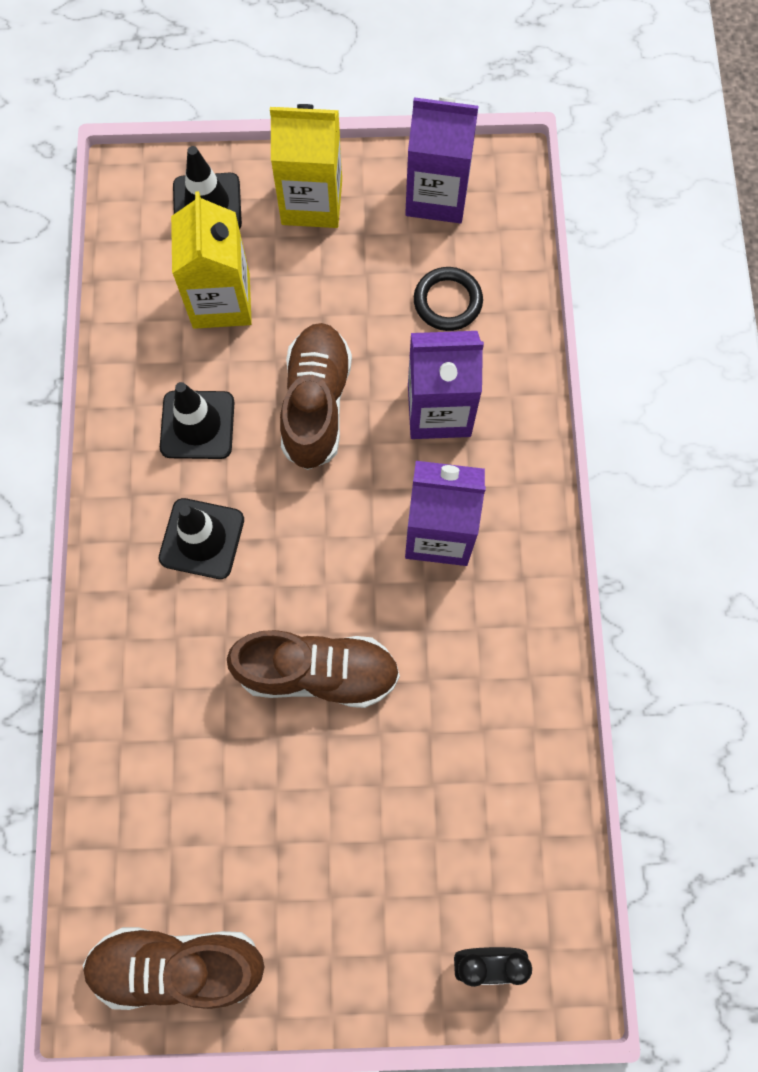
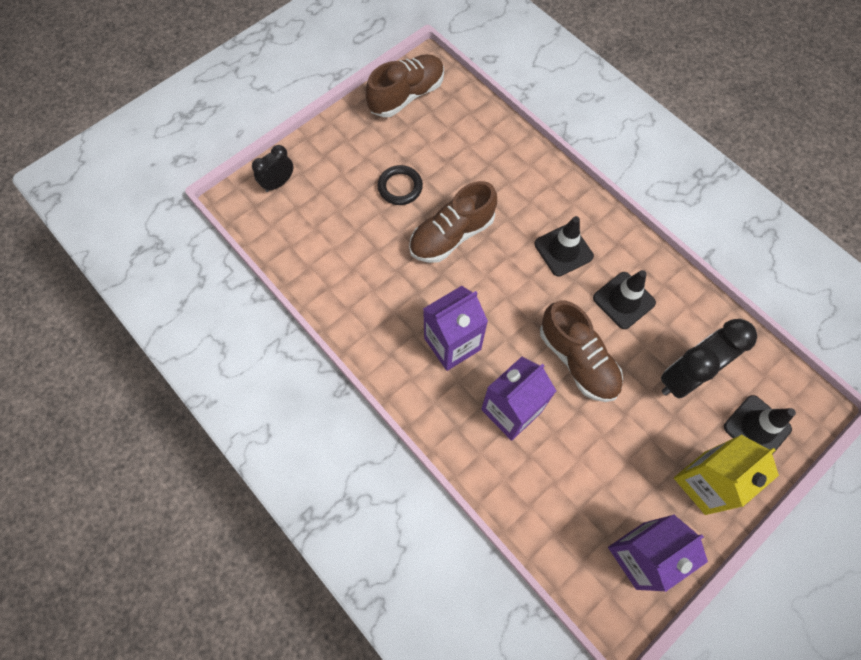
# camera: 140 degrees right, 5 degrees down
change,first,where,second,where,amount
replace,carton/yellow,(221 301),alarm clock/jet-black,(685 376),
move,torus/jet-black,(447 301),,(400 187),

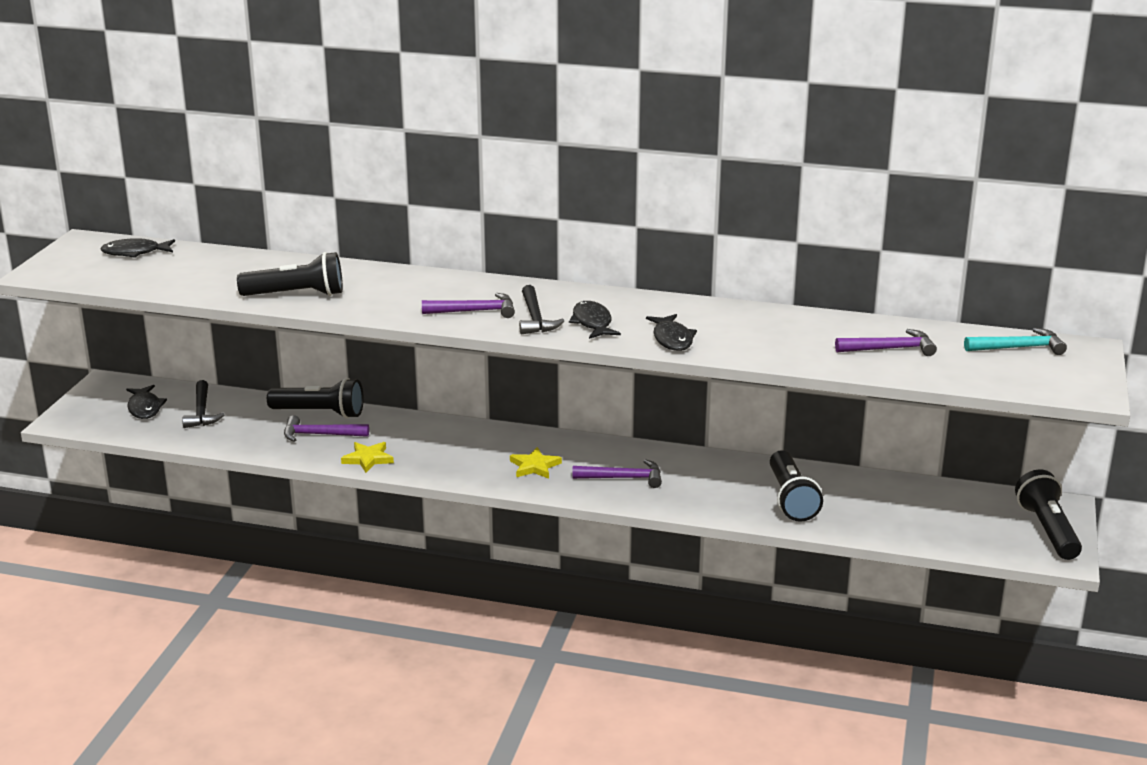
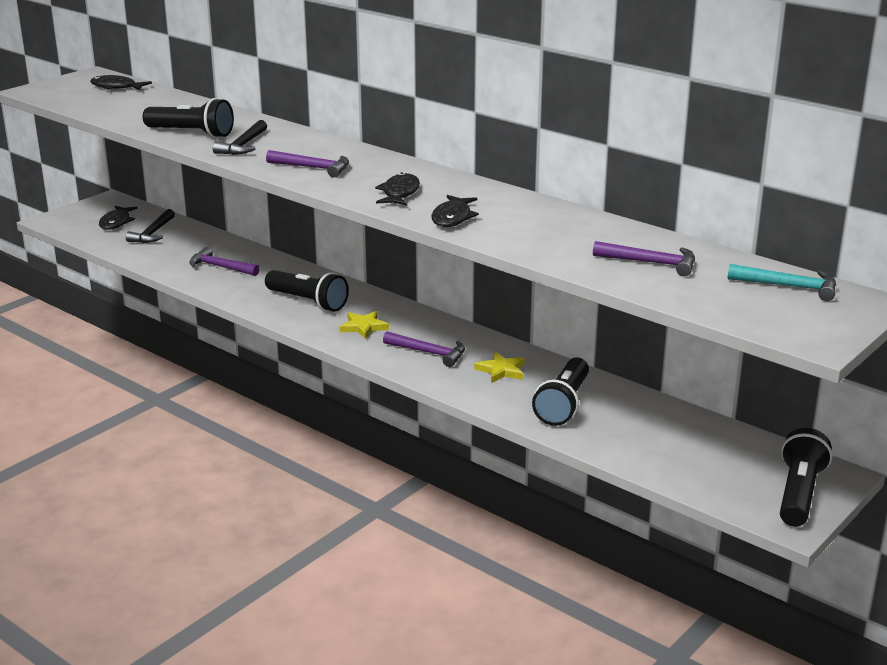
# camera: 25 degrees right, 0 degrees up
change,first,where,second,where,amount
move,carpenter's hammer/jet-black,(535 318),,(243 145),
move,torch/jet-black,(320 413),,(308 302),
move,five-pointed star/yellow,(368 459),,(501 370),

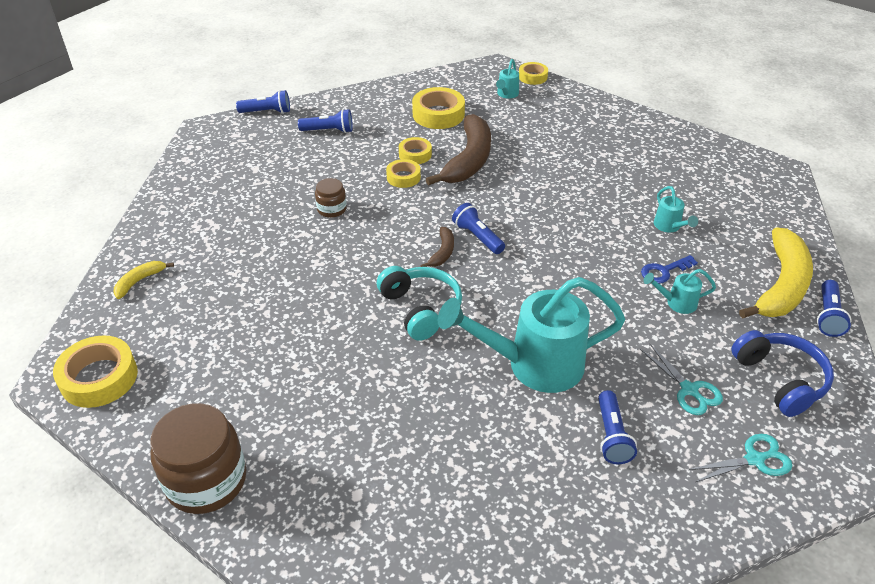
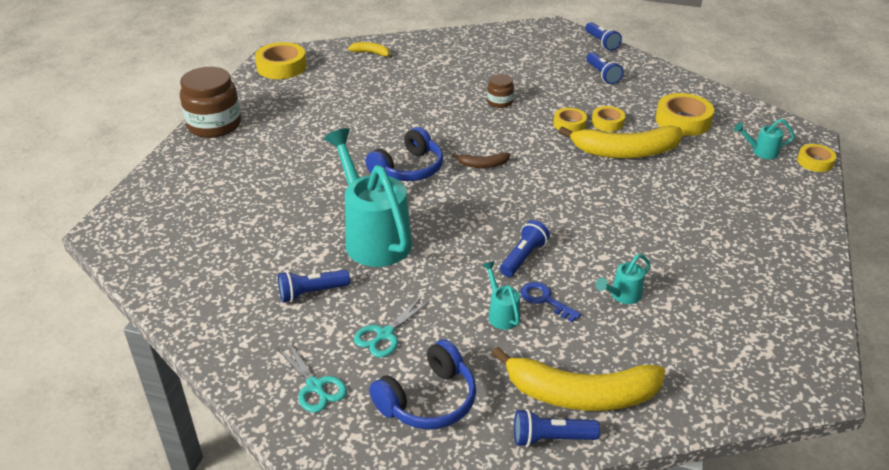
# camera: 70 degrees right, 5 degrees down
change,first,where,second,where,amount
recolor,banana/brown,(469 160),banana/yellow,(626 152),
move,torch/cobalt,(477 237),,(523 257),
recolor,headset/turquoise,(420 309),headset/cobalt,(408 169),

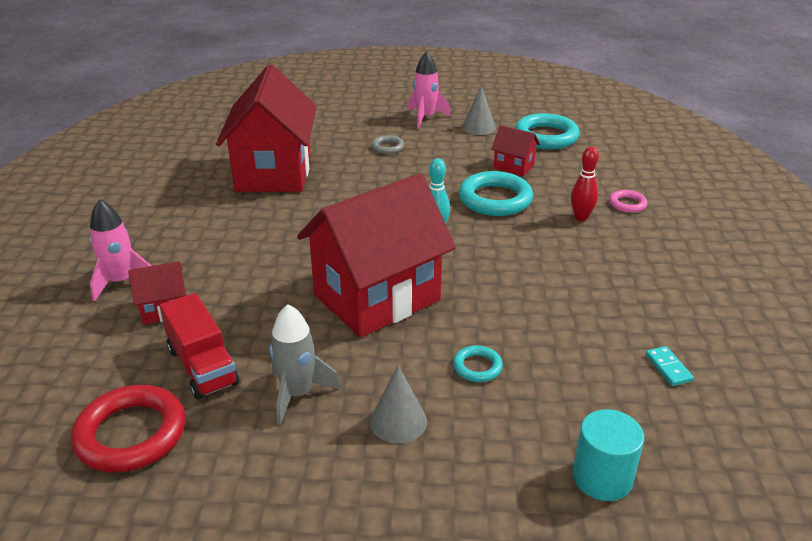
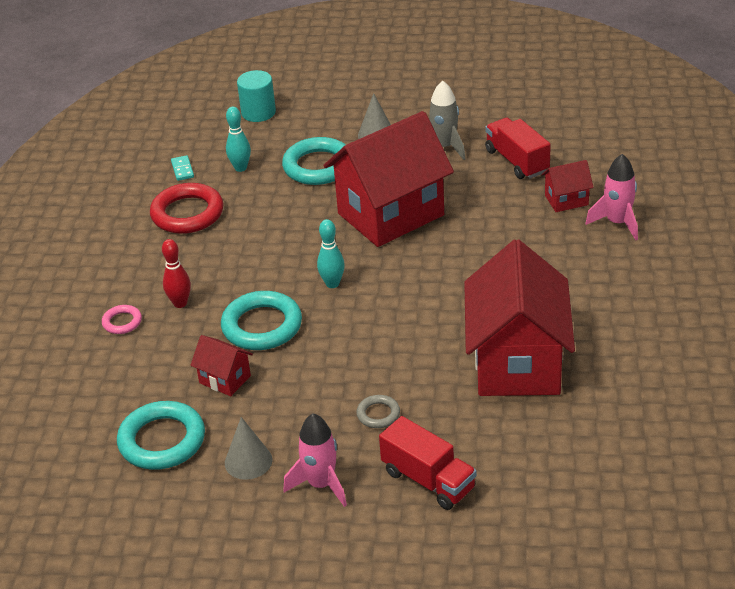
# camera: 175 degrees left, 5 degrees up
change,first,where,second,where,amount
resize,torus/turquoise,(477 367),,(318 166),x2.00
move,torus/scarlet,(131 434),,(187 213),
insert,,,bowling pin/turquoise,(240 168),
insert,,,toy truck/scarlet,(428 480),

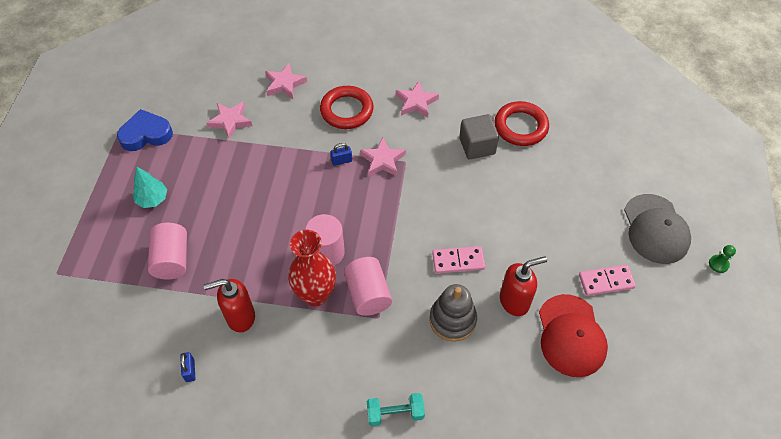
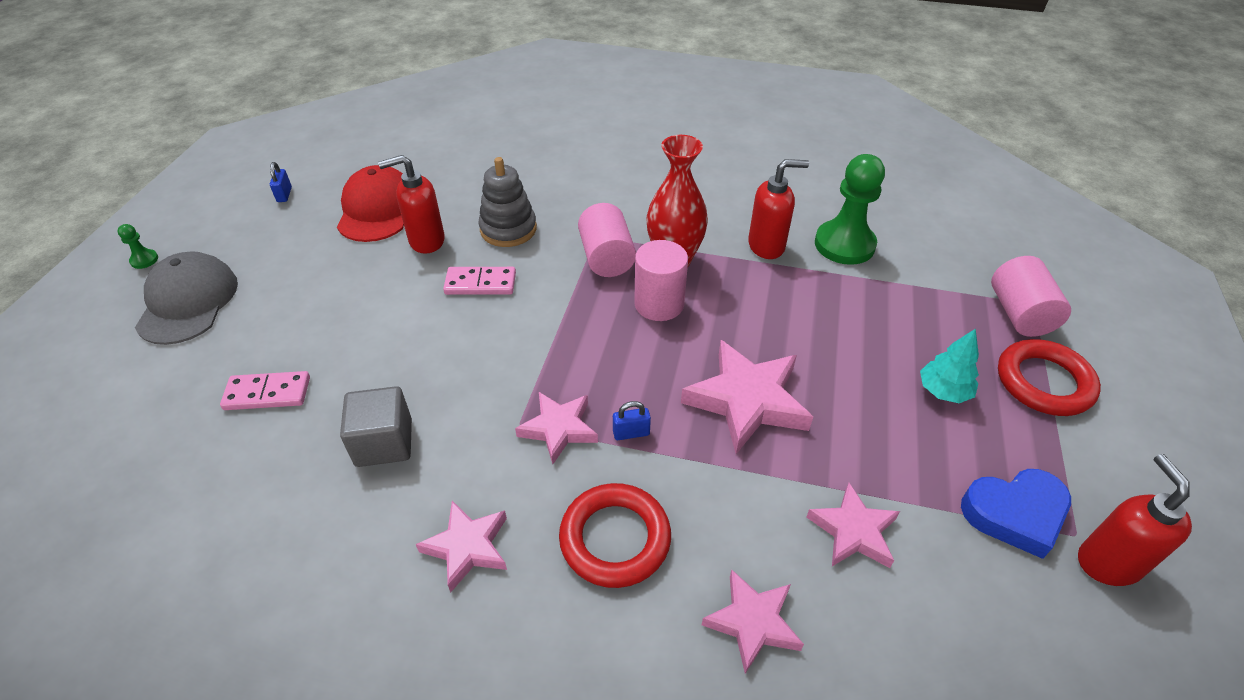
# camera: 175 degrees left, 10 degrees down
change,first,where,second,where,amount
move,torus/scarlet,(520 126),,(1044 382),
move,cylinder/rose-pink,(172 259),,(1019 314),
move,domino/rose-pink,(606 281),,(267 393),
move,lock/cobalt,(190 370),,(284 195),
delete,dumbbell/turquoise,(395 413),,,
insert,,,game pawn/leaf-green,(844 244),
insert,,,five-pointed star/rose-pink,(747 401),
insert,,,soap dispenser/scarlet,(1107 562),

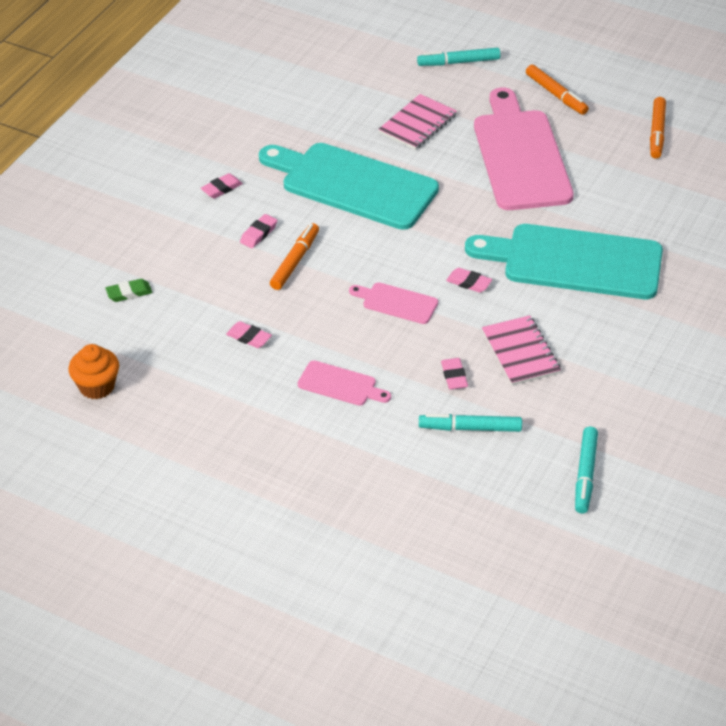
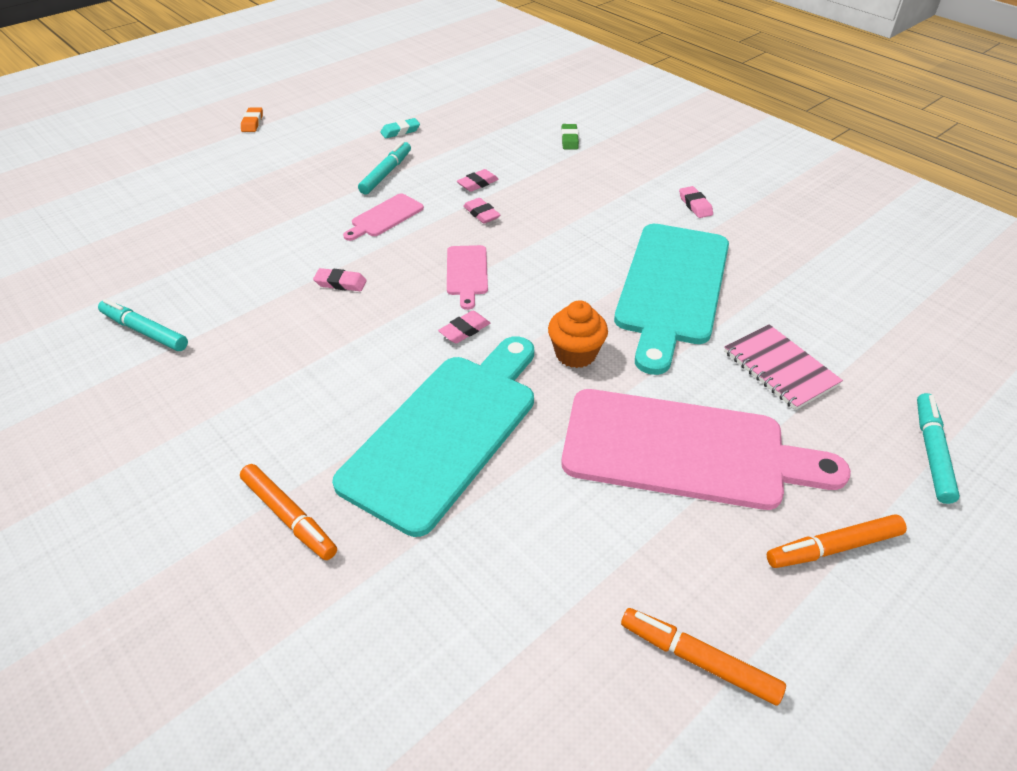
# camera: 110 degrees right, 0 degrees up
change,first,where,second,where,amount
rotate,bread board/turquoise,(353 185),,(672 288),150 degrees clockwise
move,pencil eraser/rose-pink,(258 234),,(481 214),
move,marker/orange-coloured,(295 261),,(289 516),
rotate,bread board/rose-pink,(397 303),,(467 273),135 degrees clockwise
delete,exercise book/rose-pink,(520 352),,,
move,muffin/orange-coloured,(97 386),,(575 354),
move,marker/turquoise,(470 428),,(386 173),
insert,,,pencil eraser/orange-coloured,(252 123),
insert,,,pencil eraser/turquoise,(400 131),

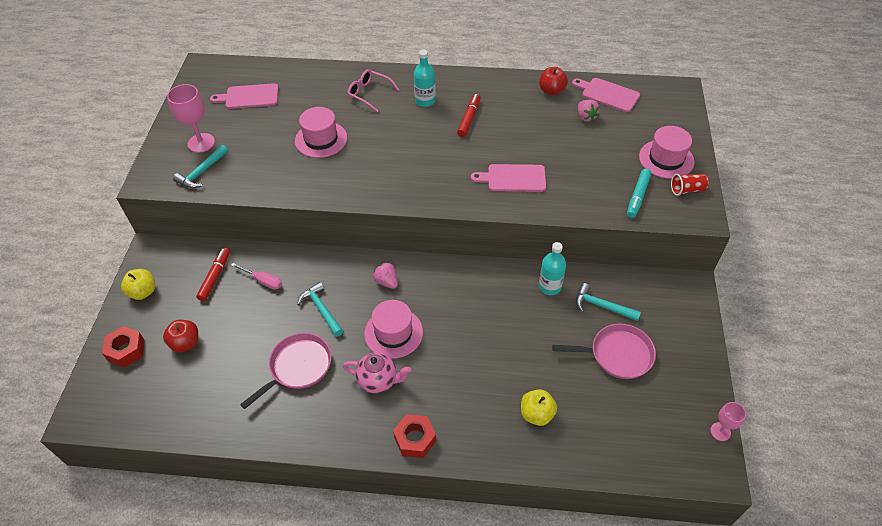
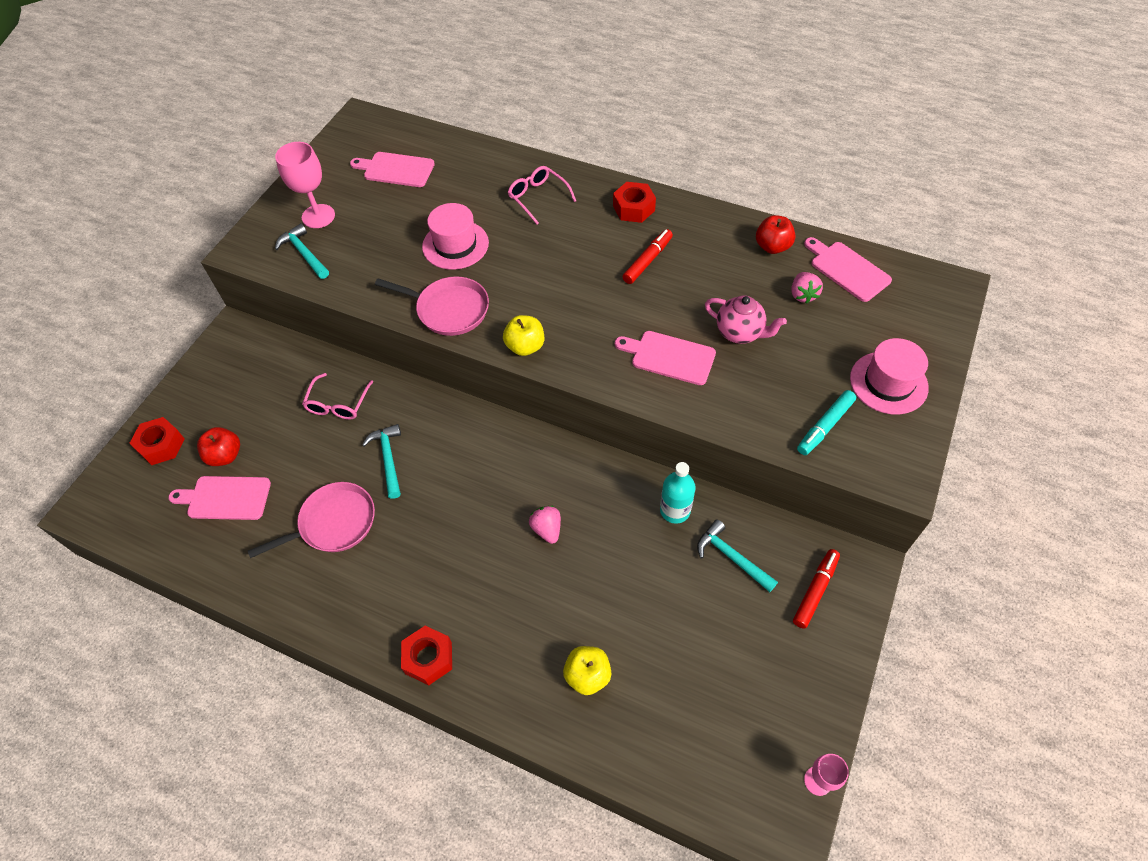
# camera: 20 degrees right, 5 degrees up
change,first,where,second,where,amount
delete,flask/turquoise,(425 101),,,
rotate,carpenter's hammer/turquoise,(202 172),,(304 253),90 degrees clockwise
delete,cup/scarlet,(687 190),,,
move,marker/scarlet,(215 277),,(815 590),
move,toy strawberry/rose-pink,(386 282),,(547 529),
replace,flat screwdriver/rose-pink,(263 281),glasses/rose-pink,(338 404),
move,apple fruit/yellow,(143 292),,(525 346),
delete,tall hat/rose-pink,(393 333),,,
move,frying pan/rose-pink,(617 354),,(449 309),
move,teapot/rose-pink,(378 380),,(740 333),
insert,,,hexagon nut/scarlet,(633 208),
insert,,,bread board/rose-pink,(225 498),

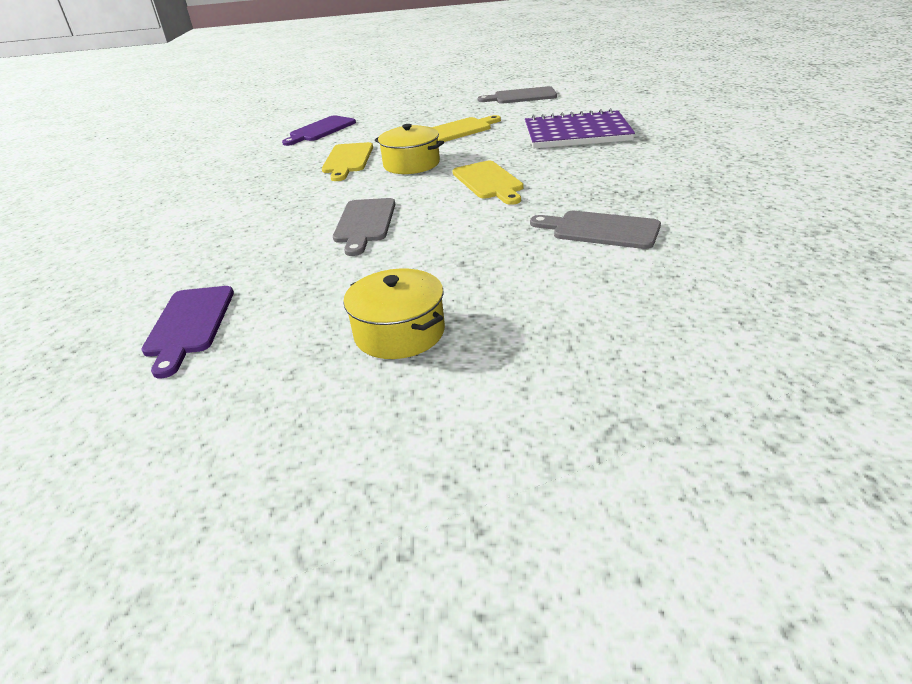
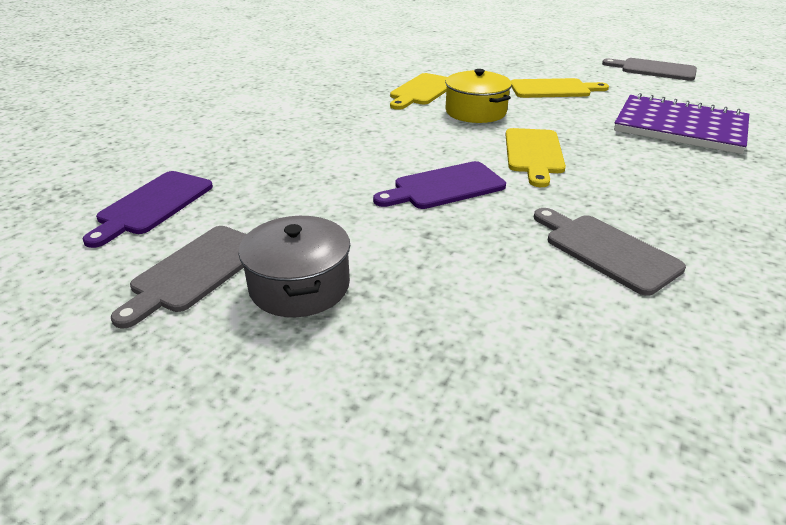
# camera: 25 degrees right, 0 degrees up
change,first,where,second,where,amount
move,bread board/violet,(320 130),,(444 187),
move,bread board/ash-grey,(365 223),,(196 271),
recolor,cooking pot/yellow,(399 332),cooking pot/ash-grey,(299 286),

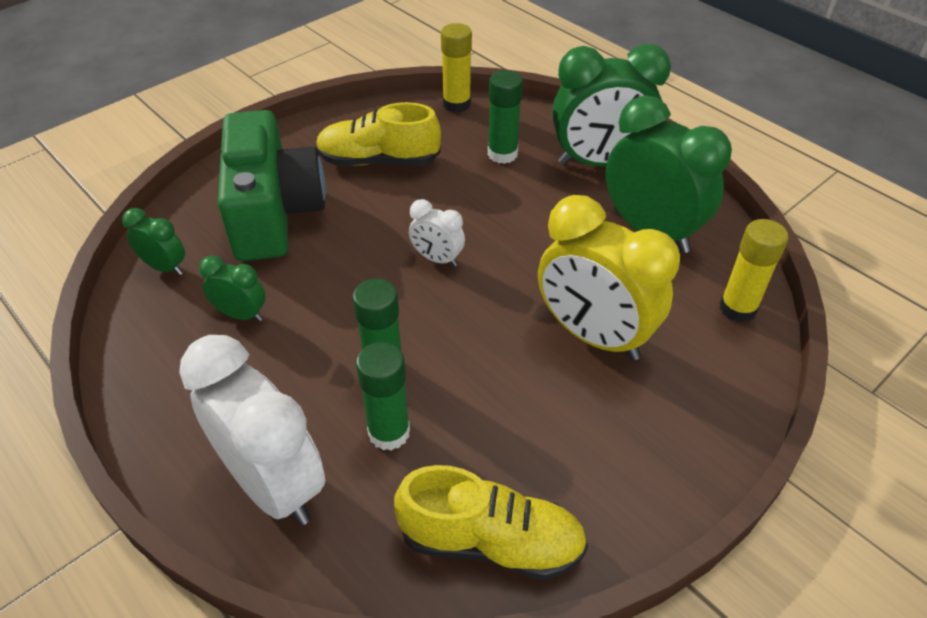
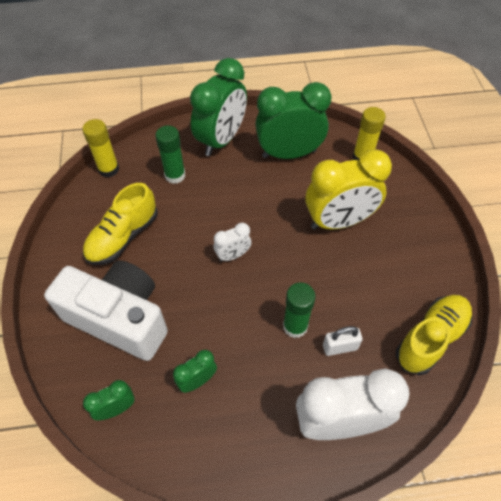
# camera: 55 degrees left, 10 degrees up
change,first,where,second,where,amount
recolor,camera/leaf-green,(274 213),camera/white,(120 318),
replace,stick of glue/leaf-green,(389 432),lock/white,(340 347),

